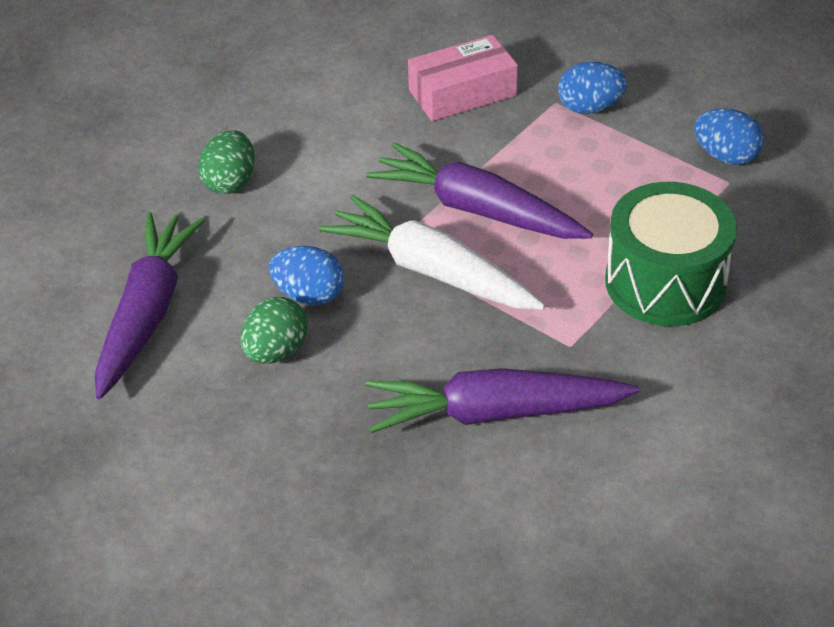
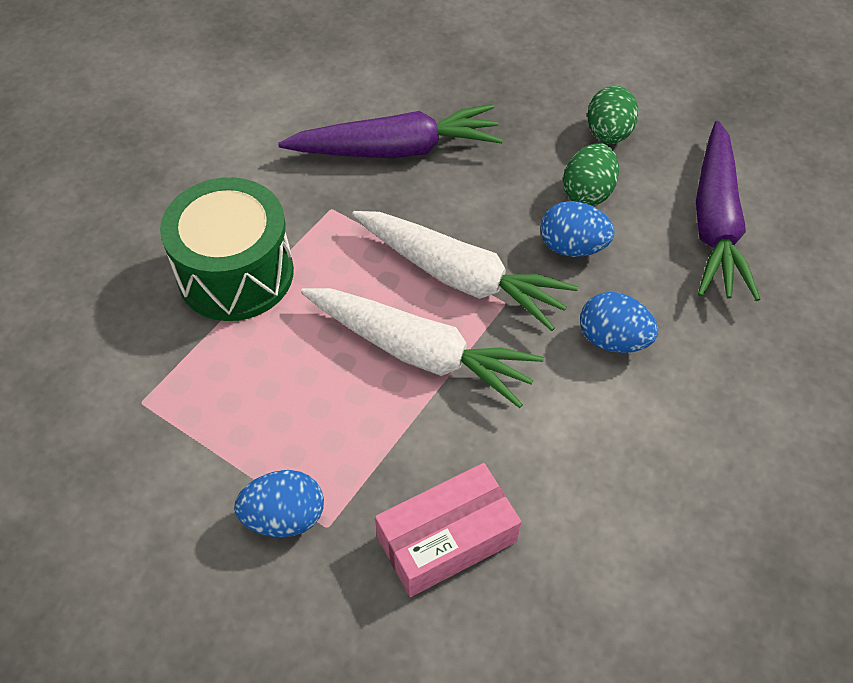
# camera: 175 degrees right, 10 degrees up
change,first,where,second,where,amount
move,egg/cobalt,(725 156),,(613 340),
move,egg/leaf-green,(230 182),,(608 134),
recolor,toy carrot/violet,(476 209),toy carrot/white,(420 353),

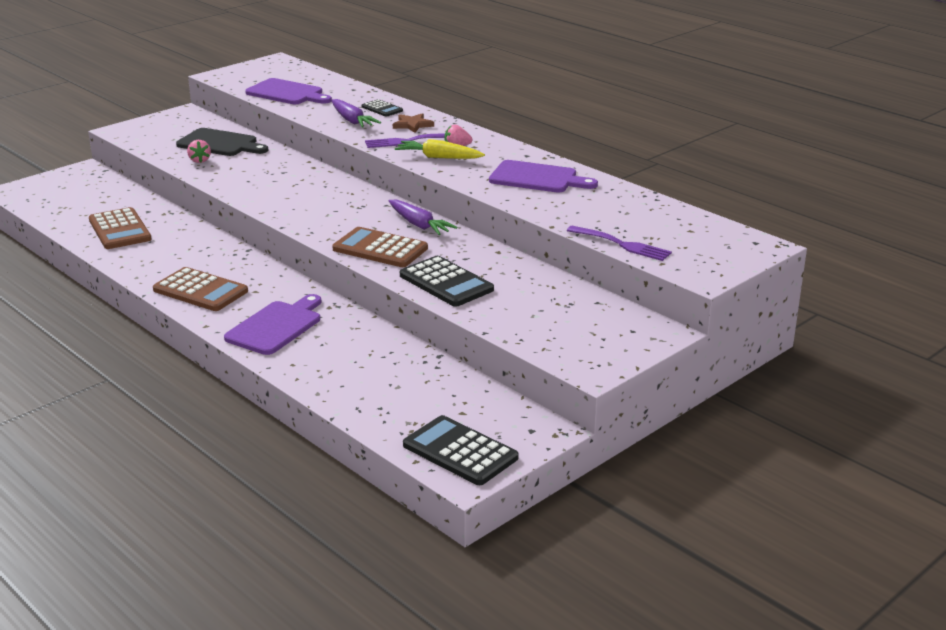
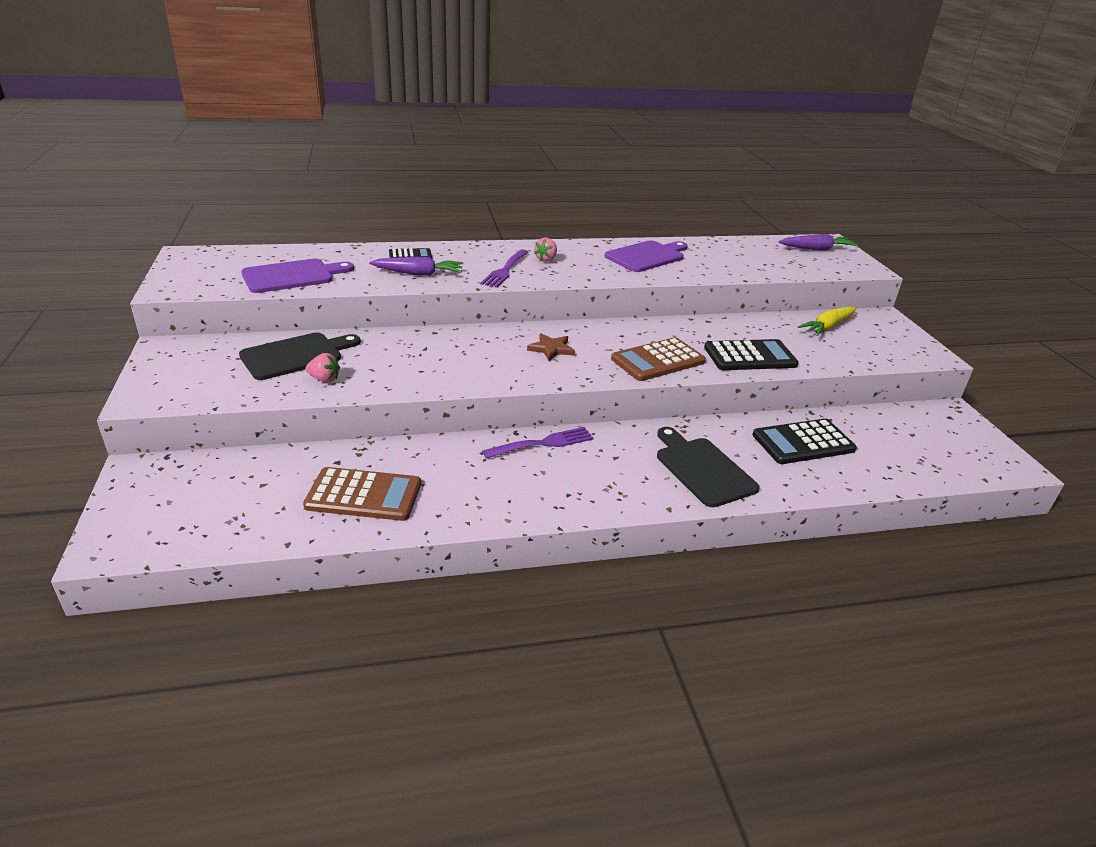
# camera: 60 degrees left, 5 degrees up
change,first,where,second,where,amount
move,five-pointed star/brown,(412 125),,(551 349),
move,toy carrot/yellow,(438 157),,(827 327),
move,toy carrot/violet,(419 225),,(816 249),
move,dinner fork/violet,(622 244),,(543 443),
delete,pocket calculator/brown,(200 291),,,
recolor,bread board/violet,(276 326),bread board/jet-black,(702 469),
move,pocket calculator/jet-black,(460 451),,(803 442),

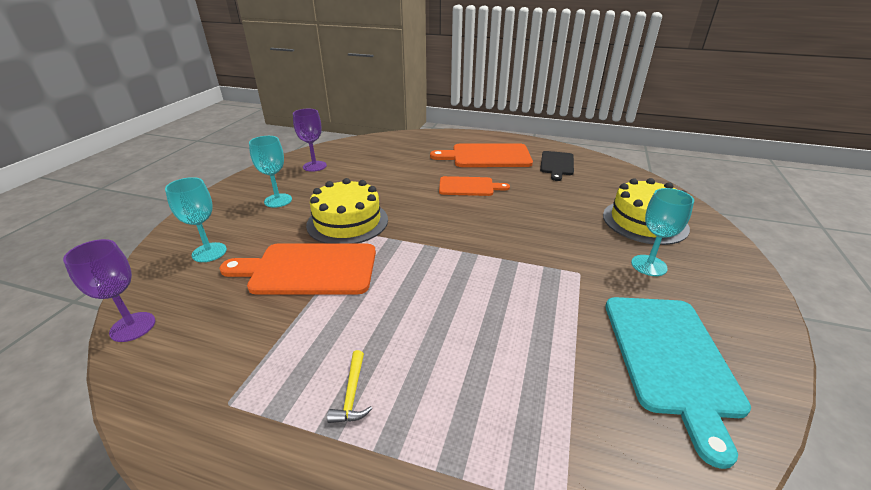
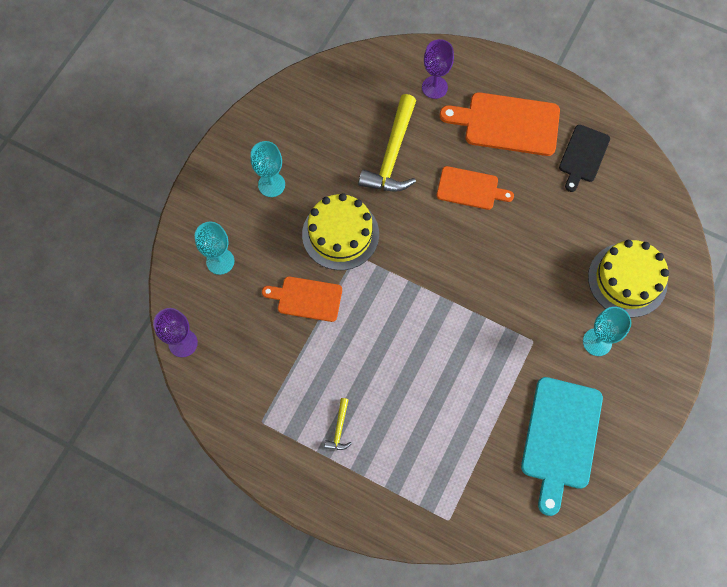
# camera: 10 degrees right, 35 degrees up
change,first,where,second,where,amount
move,wine glass/violet,(314 166),,(434 87),
resize,bread board/orange-coloured,(308 269),,(306 298),x0.62
insert,,,carpenter's hammer/yellow,(392 155),

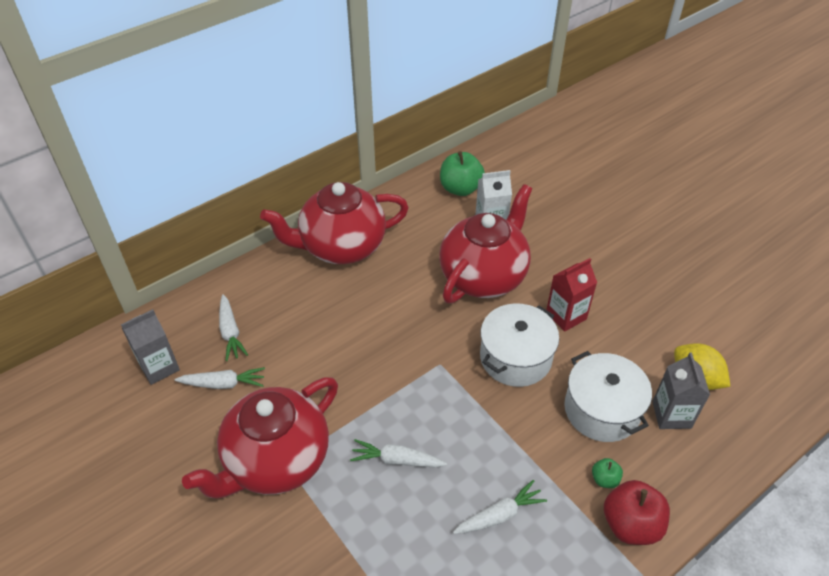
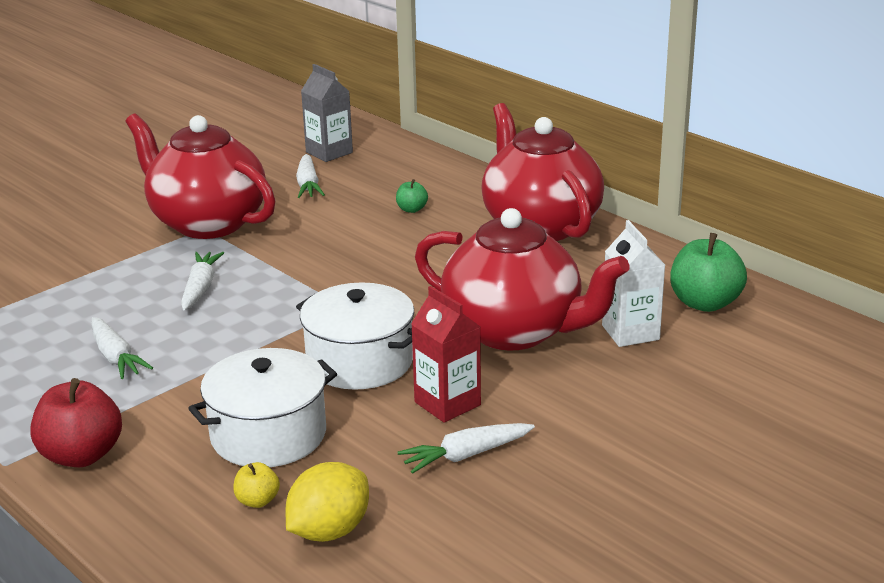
# camera: 85 degrees right, 20 degrees down
change,first,where,second,where,amount
move,toy carrot/white,(230 332),,(466 455),
replace,carton/ash-grey,(671 415),apple fruit/yellow,(257 501),
move,apple fruit/leaf-green,(604 479),,(412 209),

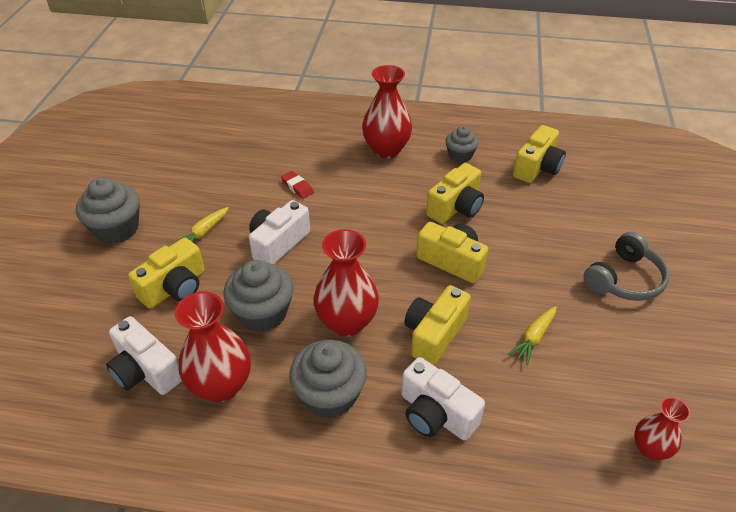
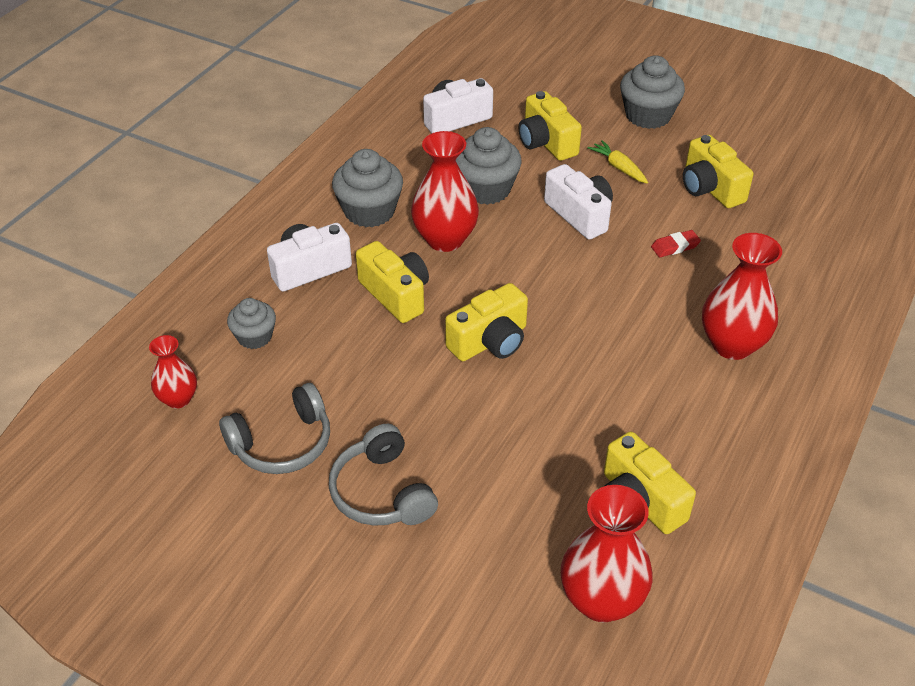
# camera: 110 degrees right, 0 degrees up
change,first,where,second,where,amount
move,muffin/ash-grey,(460 155),,(254 337),
move,camera/yellow,(456 207),,(710 188),
move,vase/scarlet,(221 385),,(601 600),
delete,toy carrot/yellow,(533 338),,,
insert,,,headset/ash-grey,(282 443),

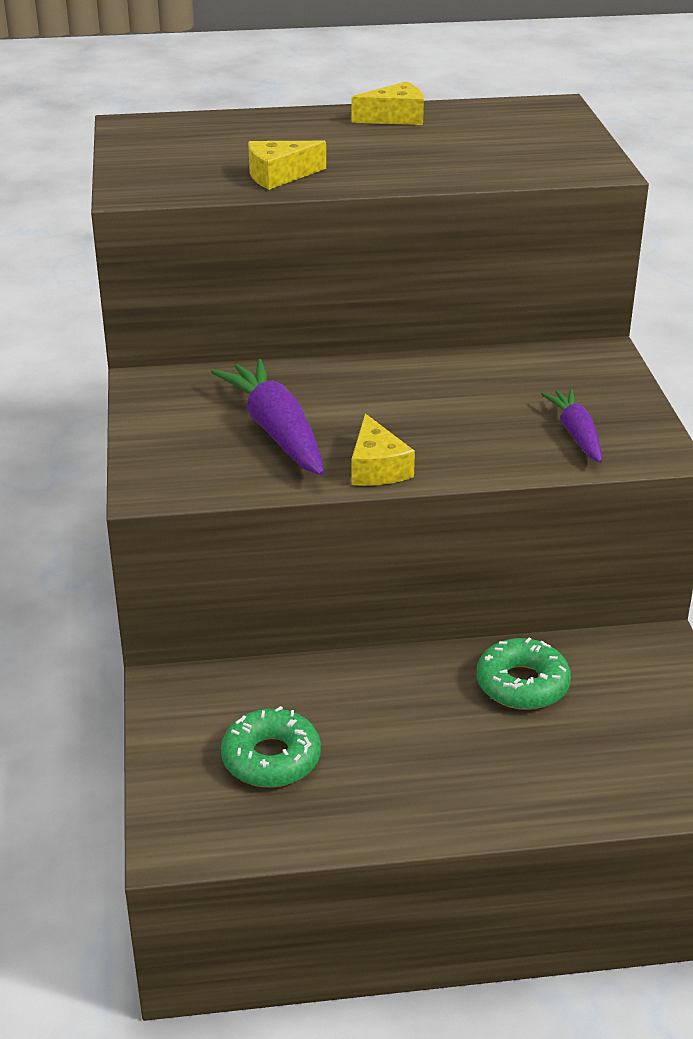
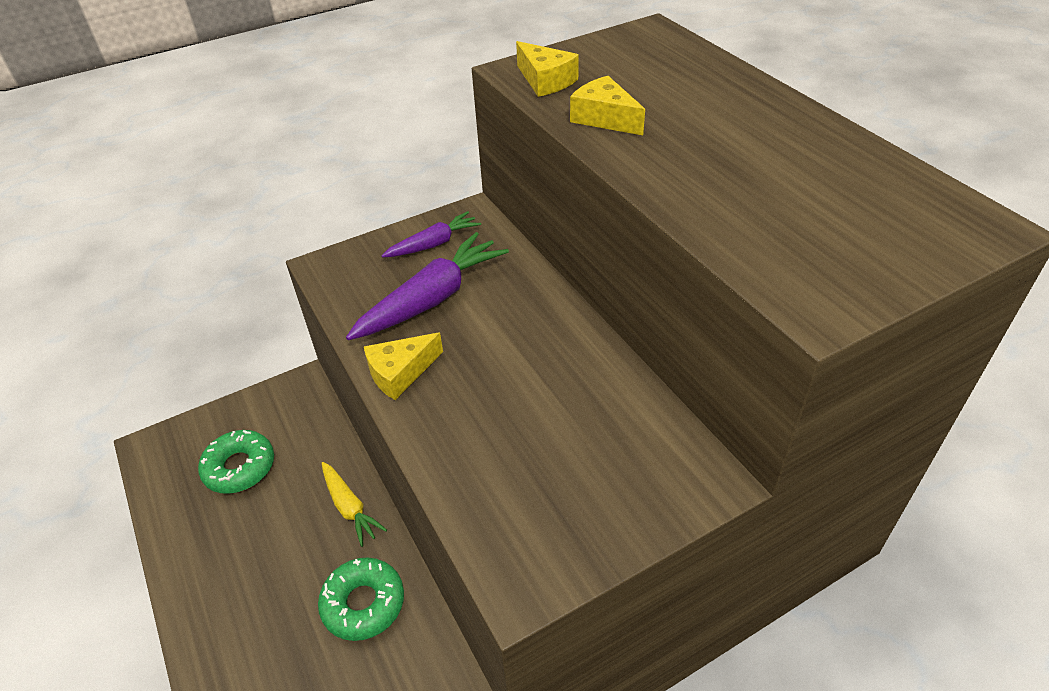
# camera: 70 degrees right, 10 degrees up
change,first,where,second,where,amount
move,cheese/yellow,(395 118),,(545 81),
move,toy carrot/violet,(576 434),,(434 244),
insert,,,toy carrot/yellow,(350 507),

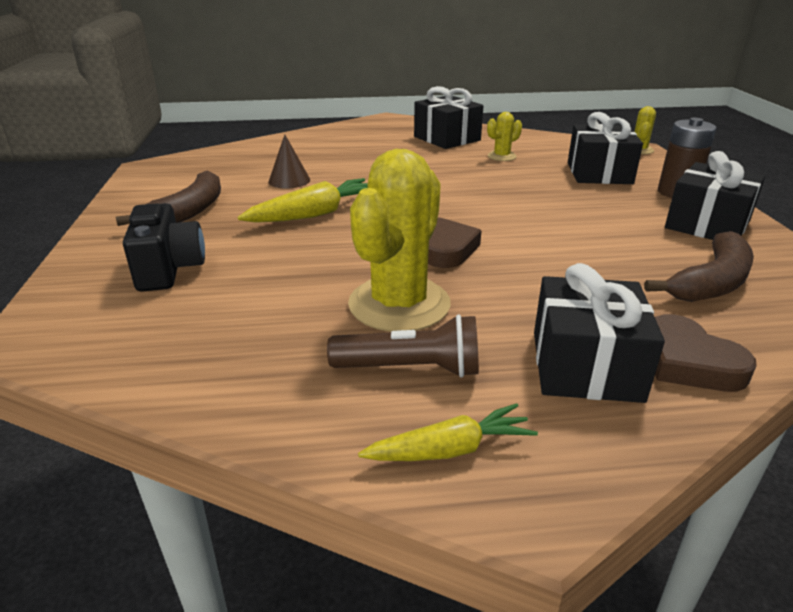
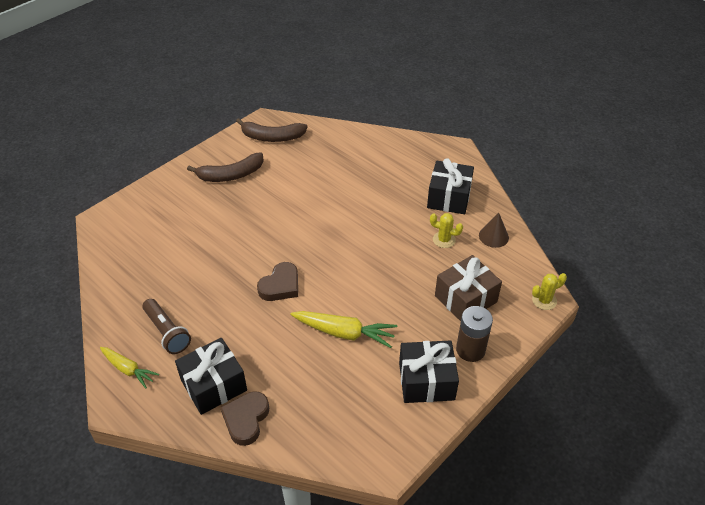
# camera: 50 degrees right, 15 degrees up
change,first,where,second,where,amount
recolor,wrapped gift/jet-black,(599 173),wrapped gift/brown,(465 299),
move,solid cone/brown,(289 180),,(493 236),
delete,cactus/yellow,(399 304),,,
move,toy carrot/yellow,(316 214),,(344 333),
delete,camera/jet-black,(169 270),,,
move,banana/brown,(711 282),,(272 137),

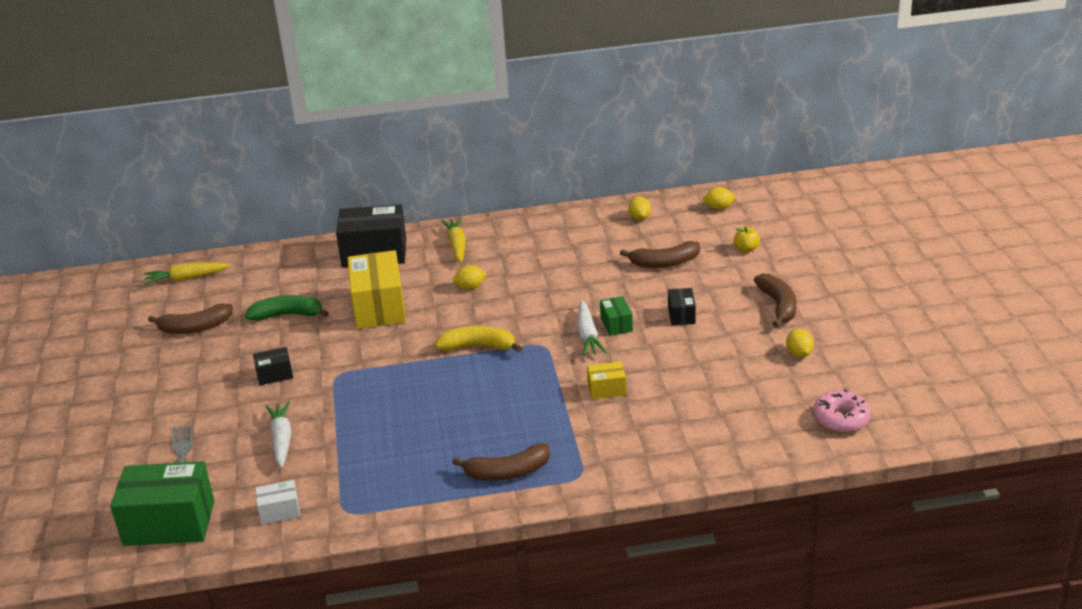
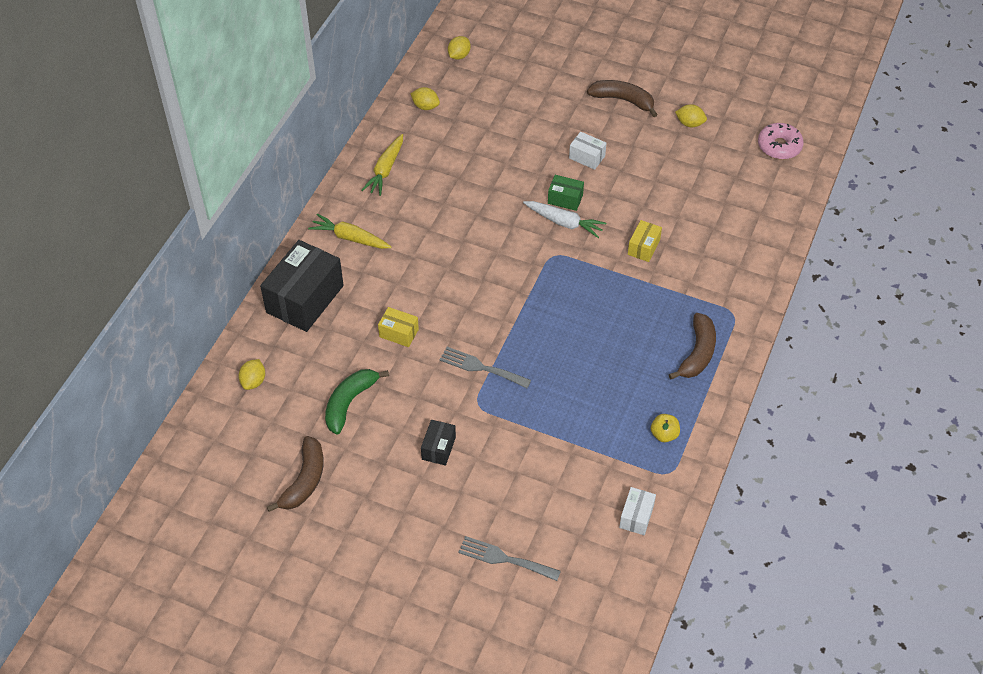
# camera: 60 degrees left, 20 degrees up
change,first,where,second,where,amount
move,apple fruit/yellow,(746 249),,(664 434),
delete,banana/brown,(664 263),,,
resize,box/yellow,(379 307),,(399 333),x0.48
move,toy carrot/yellow,(186 278),,(385 170),
move,citrus fruit/yellow,(470 287),,(253 381),
recolor,box/jet-black,(681 315),box/white,(587 157),
delete,banana/yellow,(478 347),,,
delete,toy carrot/white,(282 439),,,
delete,box/leaf-green,(169 523),,,
insert,,,dinner fork/ash-grey,(480 367),

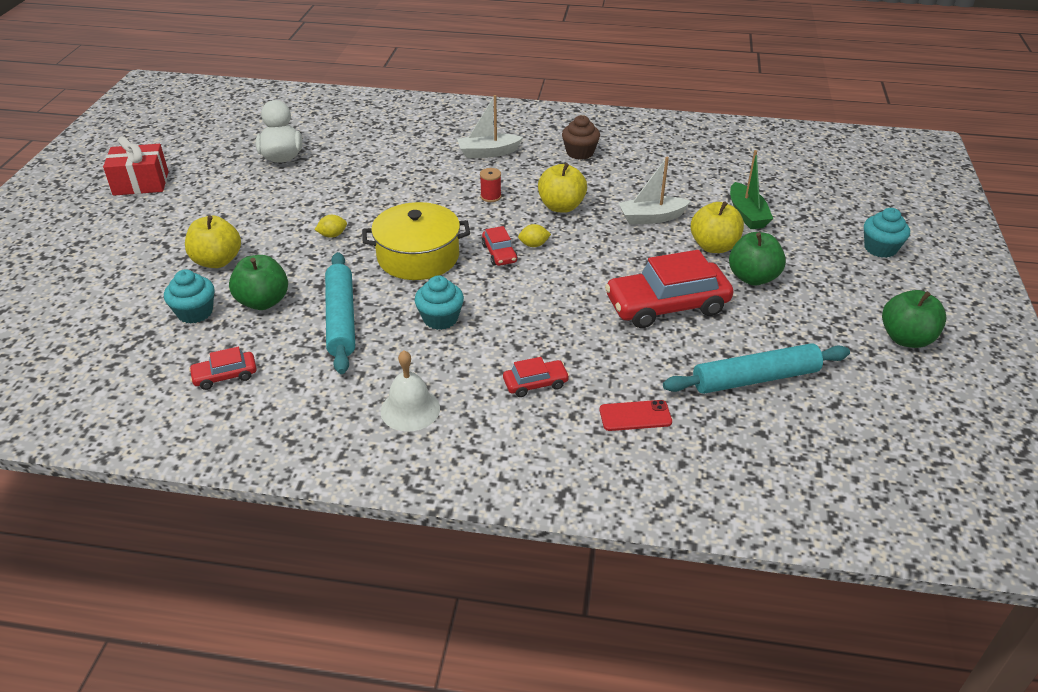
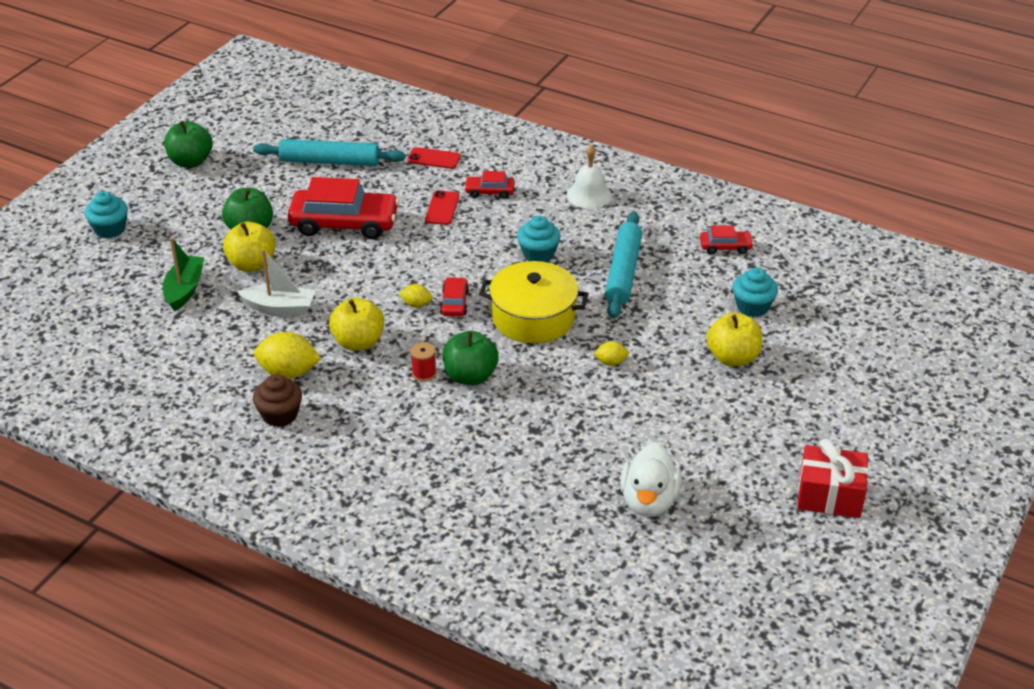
# camera: 160 degrees left, 0 degrees up
change,first,where,second,where,amount
delete,sailboat/white,(488 153),,,
move,apple fruit/leaf-green,(263 302),,(470 376),
insert,,,smartphone/scarlet,(442 208),
insert,,,citrus fruit/yellow,(288 372),

